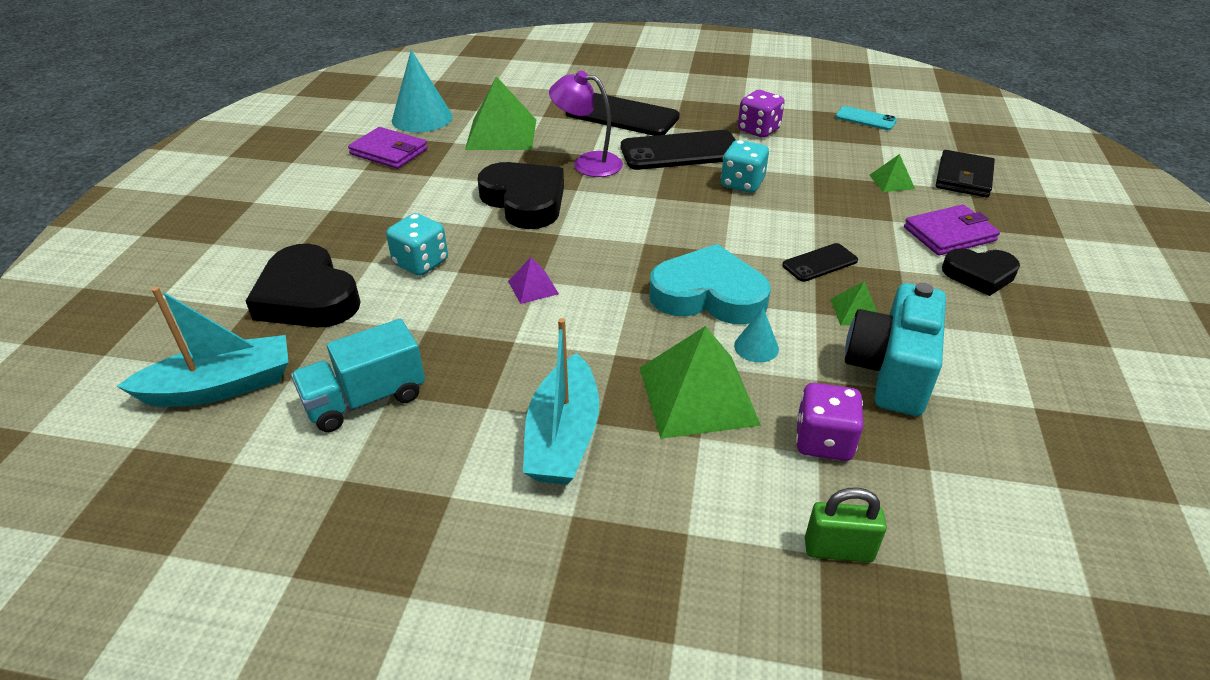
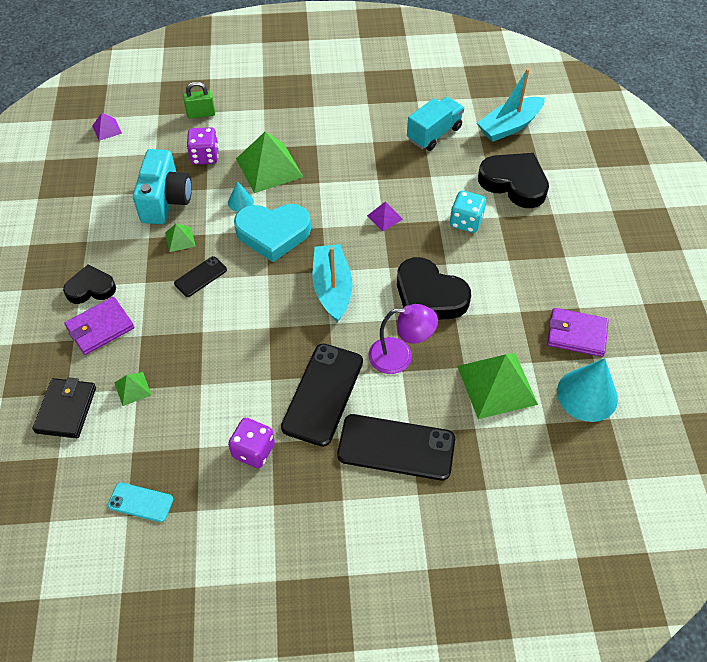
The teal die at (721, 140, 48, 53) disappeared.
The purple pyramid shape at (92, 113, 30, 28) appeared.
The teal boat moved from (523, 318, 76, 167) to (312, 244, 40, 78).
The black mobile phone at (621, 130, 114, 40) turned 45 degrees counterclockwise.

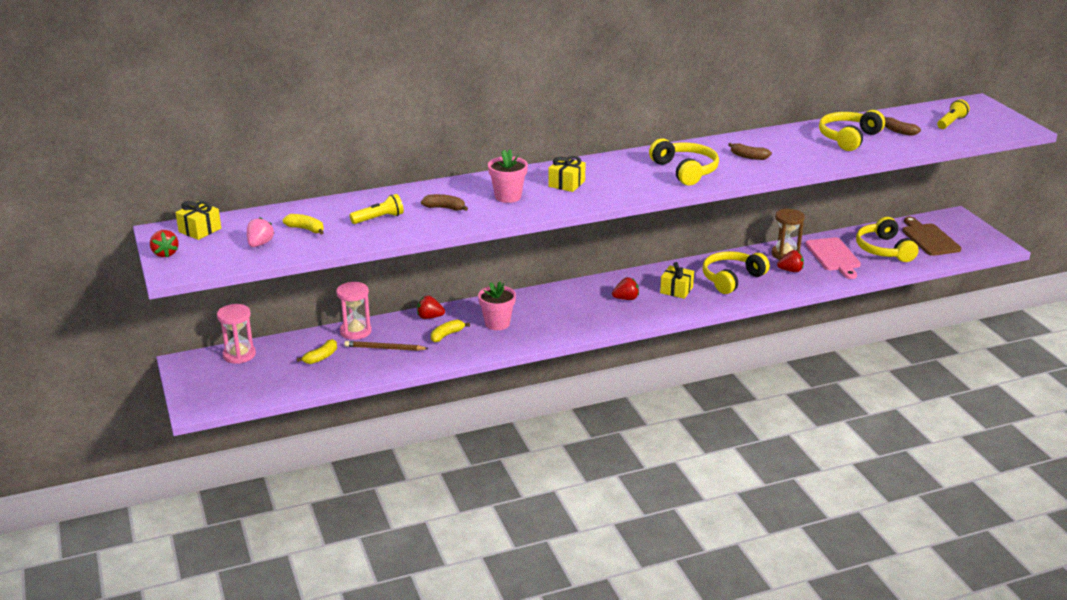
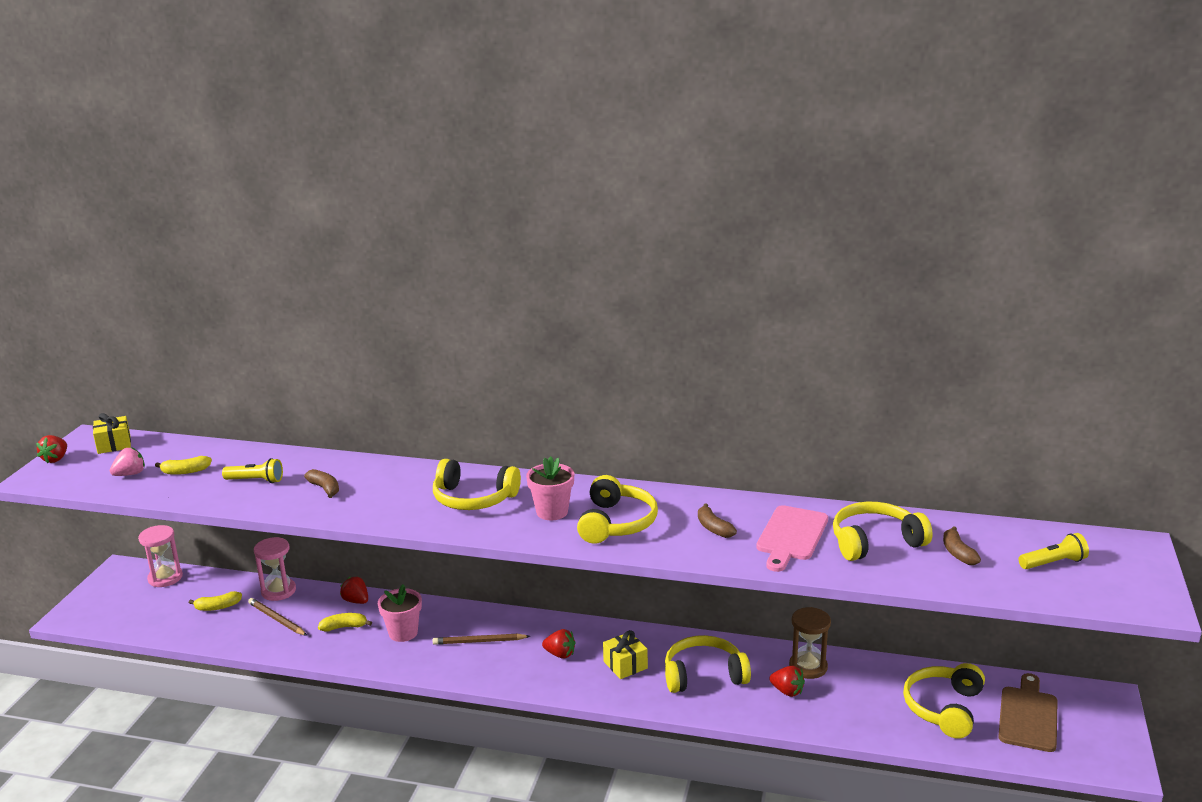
The russet pencil at (433, 634, 97, 11) appeared.
The rosy plant pot moved from (488, 150, 40, 53) to (526, 456, 48, 64).
The rosy cutting board moved from (805, 237, 56, 42) to (756, 505, 72, 67).
The bright yellow wrapped gift at (548, 156, 38, 36) was replaced by the bright yellow headset at (433, 459, 88, 51).
The bright yellow banana fruit at (283, 214, 41, 20) turned 105 degrees clockwise.

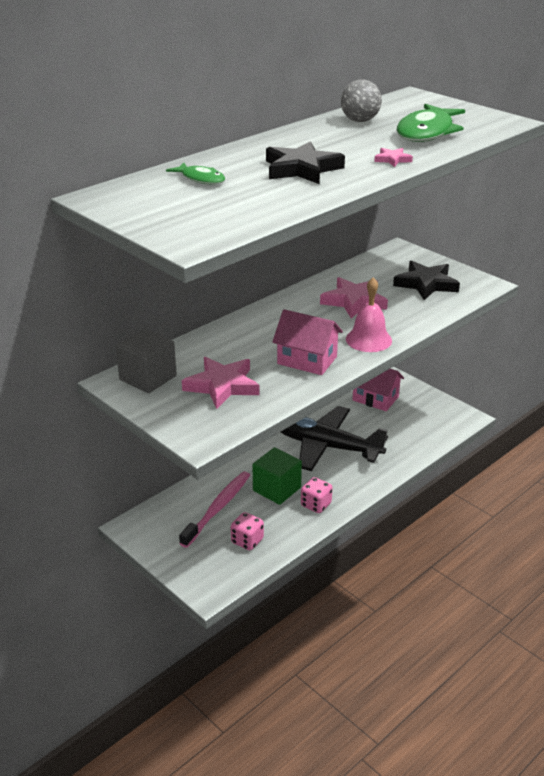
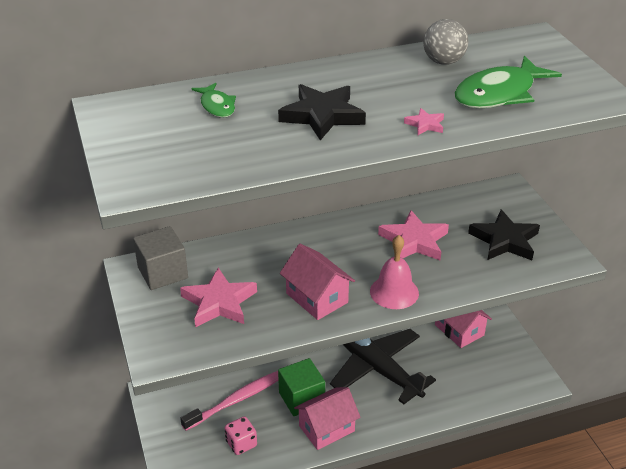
The rosy die at (301, 477, 31, 36) was replaced by the rosy cottage at (294, 387, 66, 63).

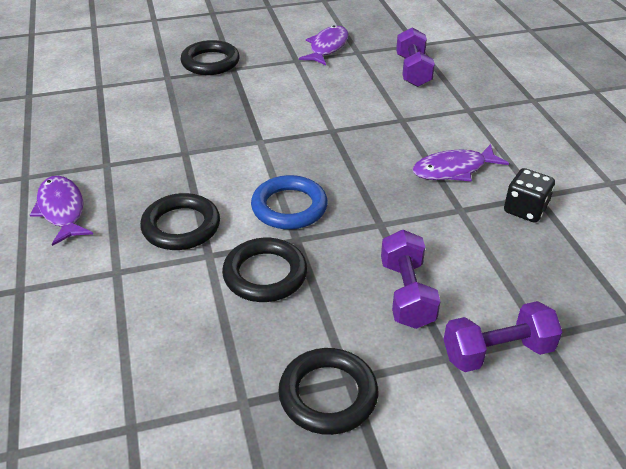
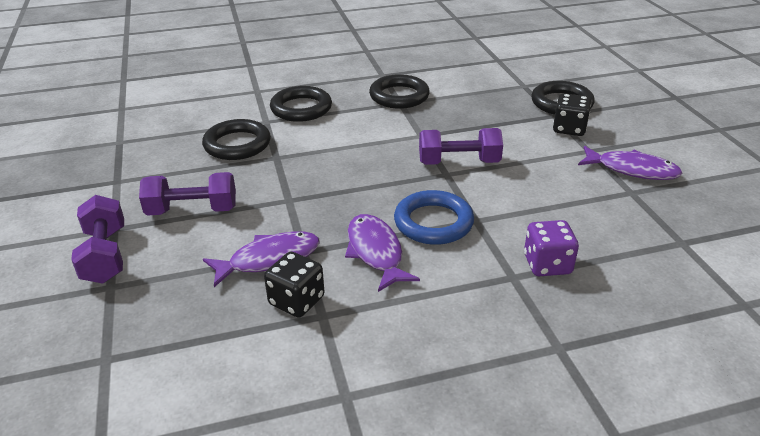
The purple die at (524, 220, 55, 56) appeared.
The black die at (553, 93, 38, 43) appeared.
The purple fish moved from (30, 176, 63, 70) to (203, 231, 117, 56).
The blue torus moved from (251, 175, 77, 54) to (394, 190, 80, 55).
The black torus moved from (278, 348, 101, 87) to (369, 74, 61, 35).
The purple free weight moved from (396, 27, 39, 60) to (419, 128, 84, 37).

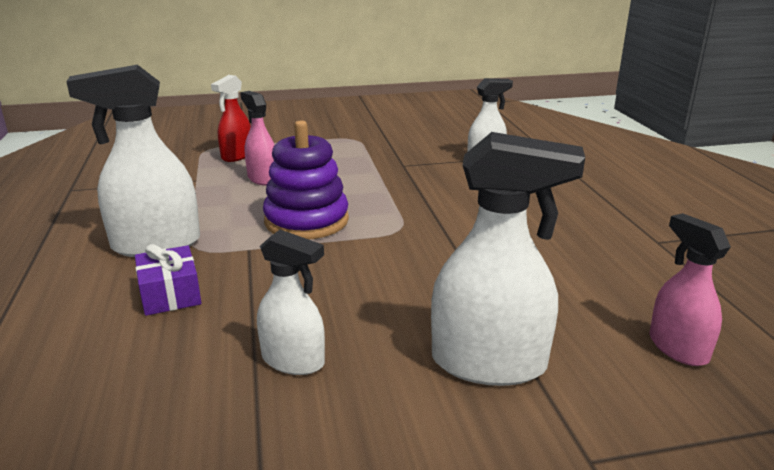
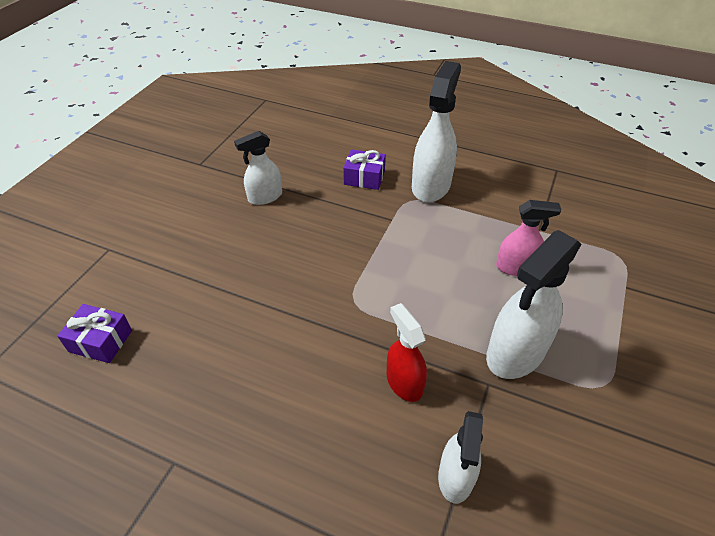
The purple ring stacker at (263, 120, 86, 119) disappeared.
The red spray bottle moved from (211, 75, 40, 87) to (387, 303, 40, 99).
The white spray bottle moved from (431, 132, 154, 254) to (486, 230, 95, 149).
The rosy spray bottle at (650, 213, 81, 153) was replaced by the purple wrapped gift at (57, 304, 75, 59).

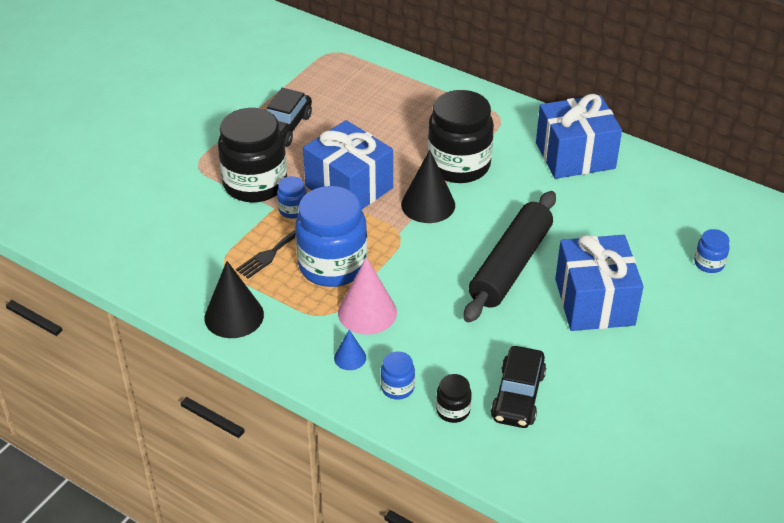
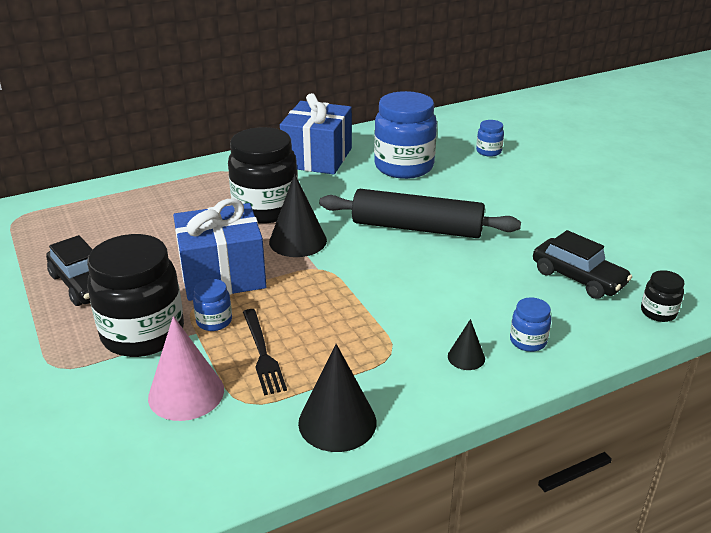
The blue wrapped gift at (555, 235, 89, 96) disappeared.
The blue preserve jar moved from (295, 186, 72, 101) to (374, 91, 63, 88).
The rosy solid cone moved from (338, 257, 59, 78) to (148, 316, 76, 105).
The black preserve jar moved from (436, 374, 36, 49) to (641, 270, 43, 52).
The blue solid cone at (334, 330, 32, 40) became the black solid cone at (448, 319, 37, 51).
The black dough roller at (464, 191, 92, 132) turned 45 degrees counterclockwise.

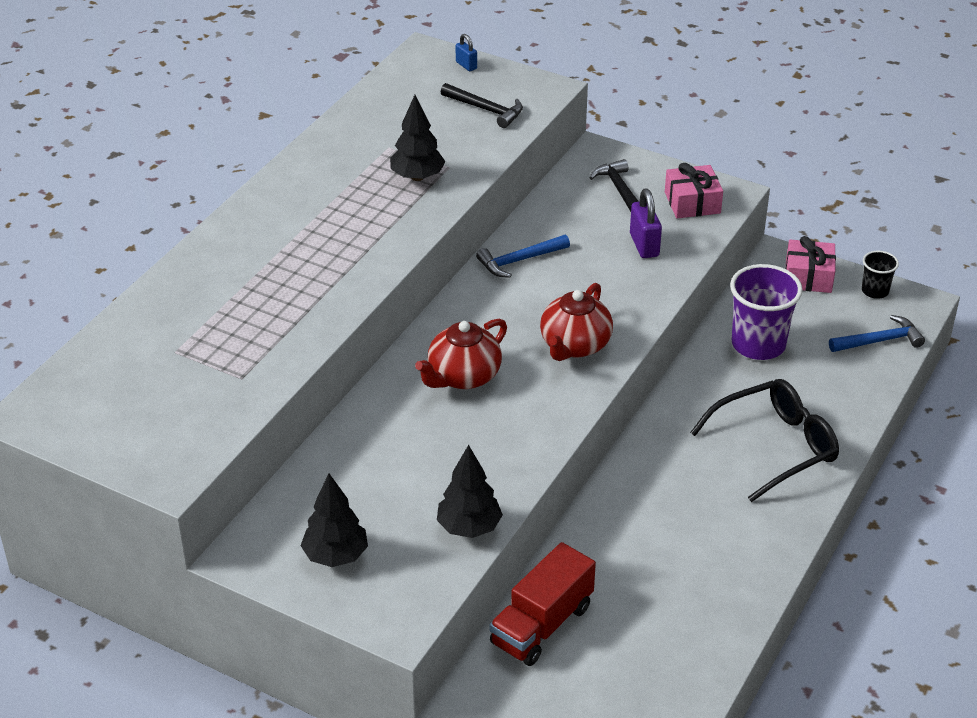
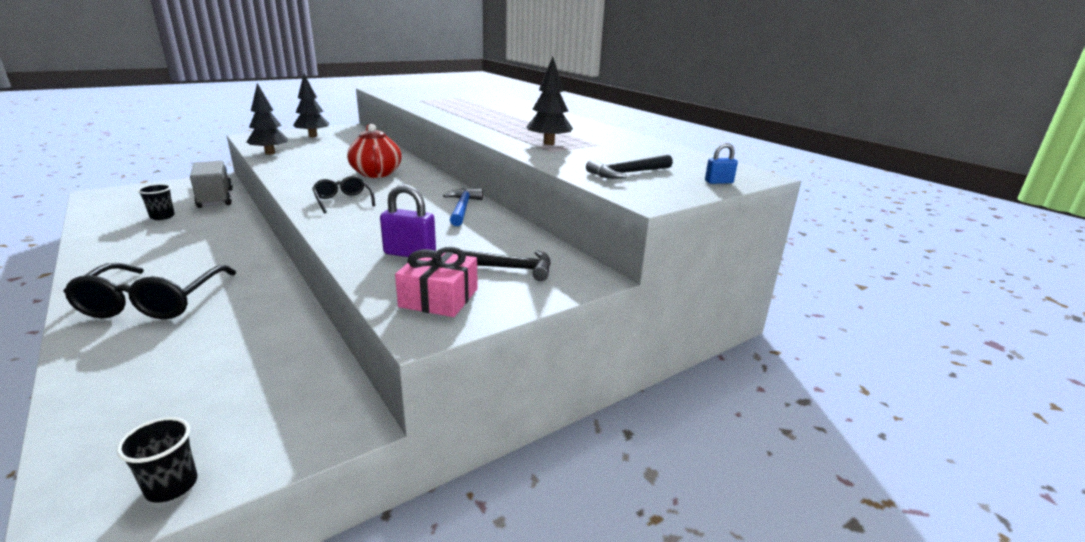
The purple tumbler at (730, 264, 73, 96) disappeared.
The rosy wrapped gift at (786, 236, 50, 57) disappeared.
The blue carpenter's hammer at (829, 315, 96, 37) disappeared.
The black tumbler at (138, 184, 37, 36) appeared.
The red teapot at (540, 283, 73, 78) was replaced by the black spectacles at (312, 176, 63, 38).
The red toy truck at (490, 542, 106, 124) became the gray toy truck at (190, 161, 43, 47).

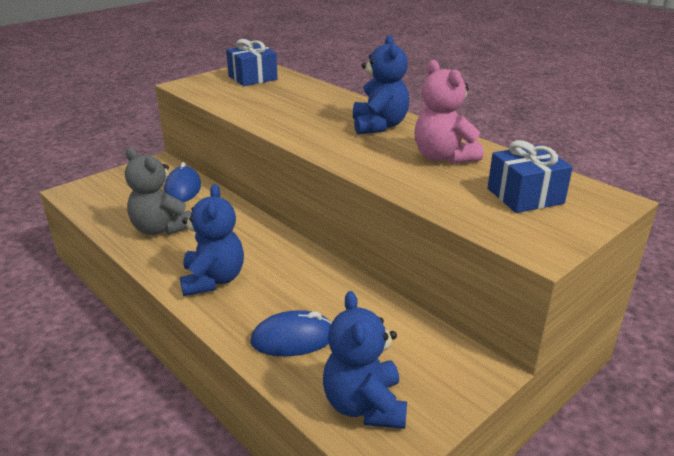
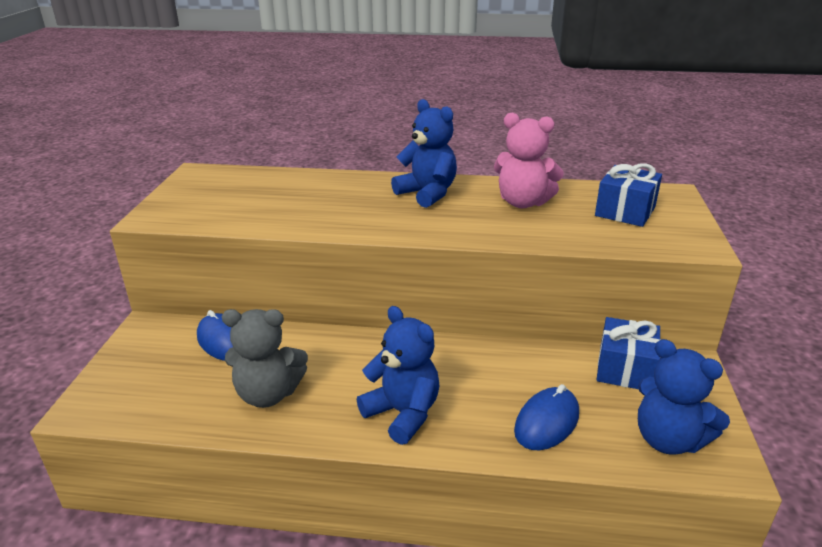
The blue wrapped gift moved from (226, 39, 52, 47) to (597, 317, 64, 72).

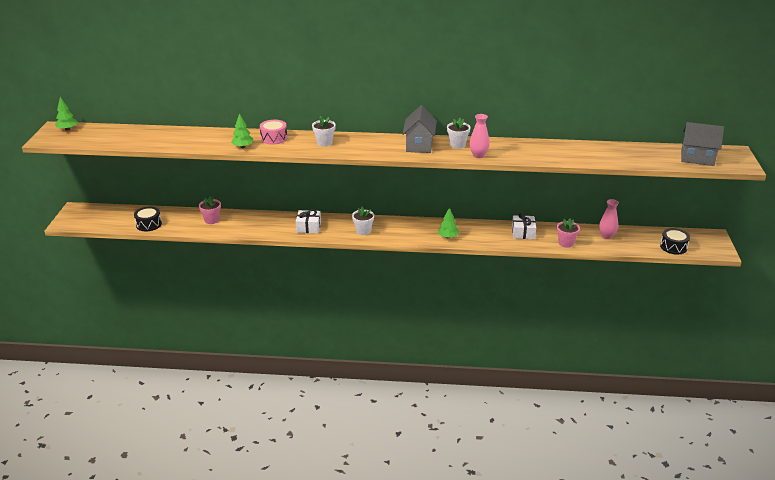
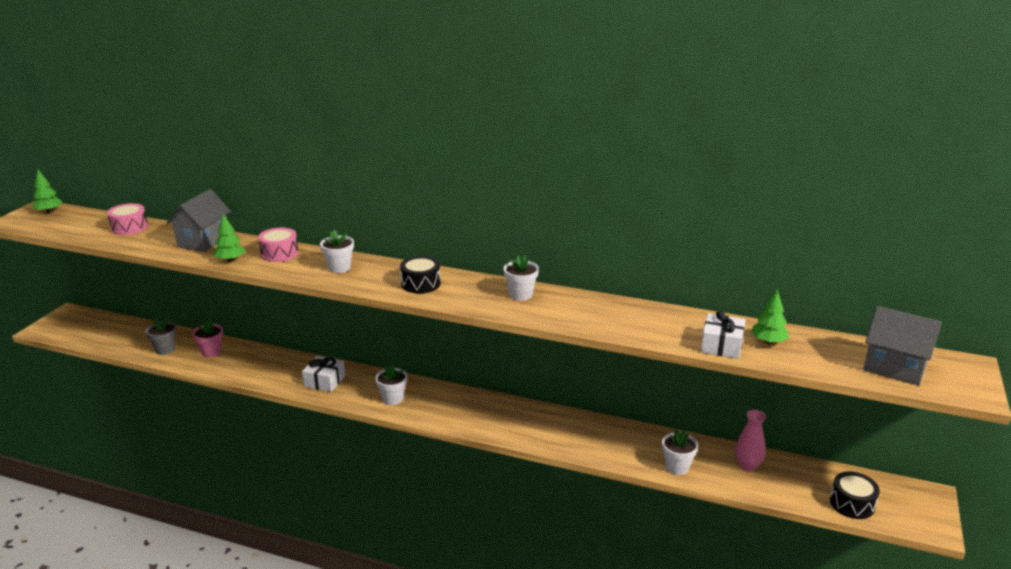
The rosy flower vase at (469, 114, 21, 44) disappeared.
The rosy drum at (107, 203, 41, 32) appeared.
The gray plant pot at (145, 318, 32, 37) appeared.
The black drum moved from (134, 206, 28, 25) to (400, 256, 41, 37).
The gray cottage moved from (403, 105, 34, 48) to (167, 189, 64, 63).
The emerald toy tree moved from (438, 207, 21, 31) to (751, 289, 38, 55).
The white wrapped gift moved from (512, 213, 24, 26) to (701, 311, 45, 48).
The rosy plant pot at (557, 218, 23, 30) became the white plant pot at (662, 429, 36, 46).

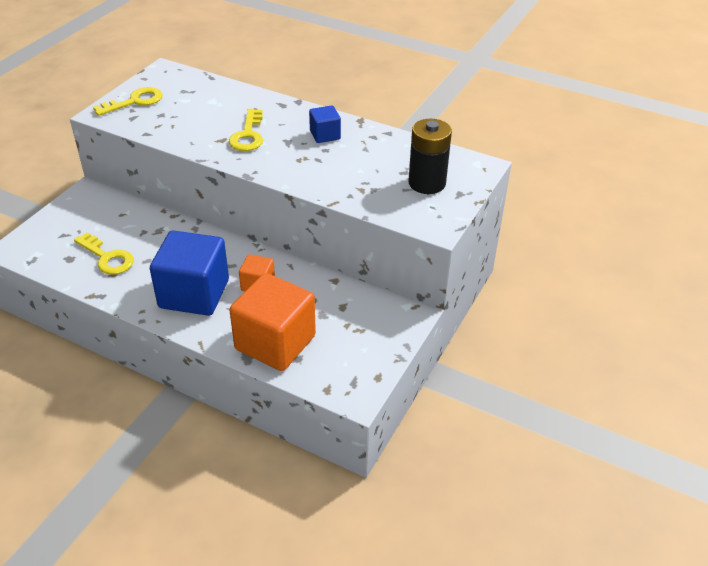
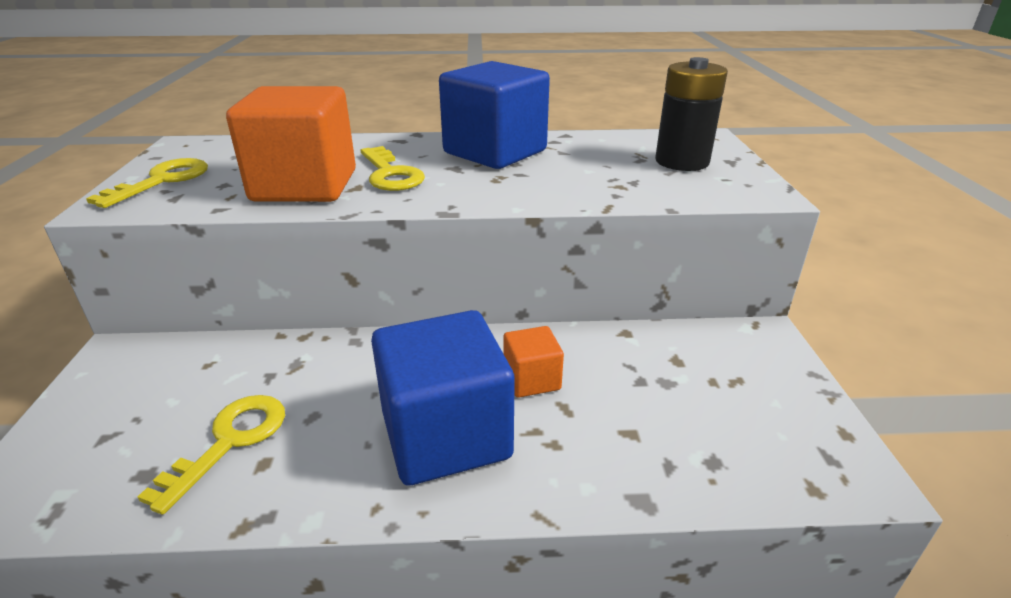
The orange-coloured solid cube moved from (229, 273, 87, 98) to (226, 86, 130, 116).
The bright yellow latchkey at (74, 232, 60, 43) turned 75 degrees counterclockwise.
The blue solid cube at (309, 105, 32, 38) changed to 2.06 times the size.

